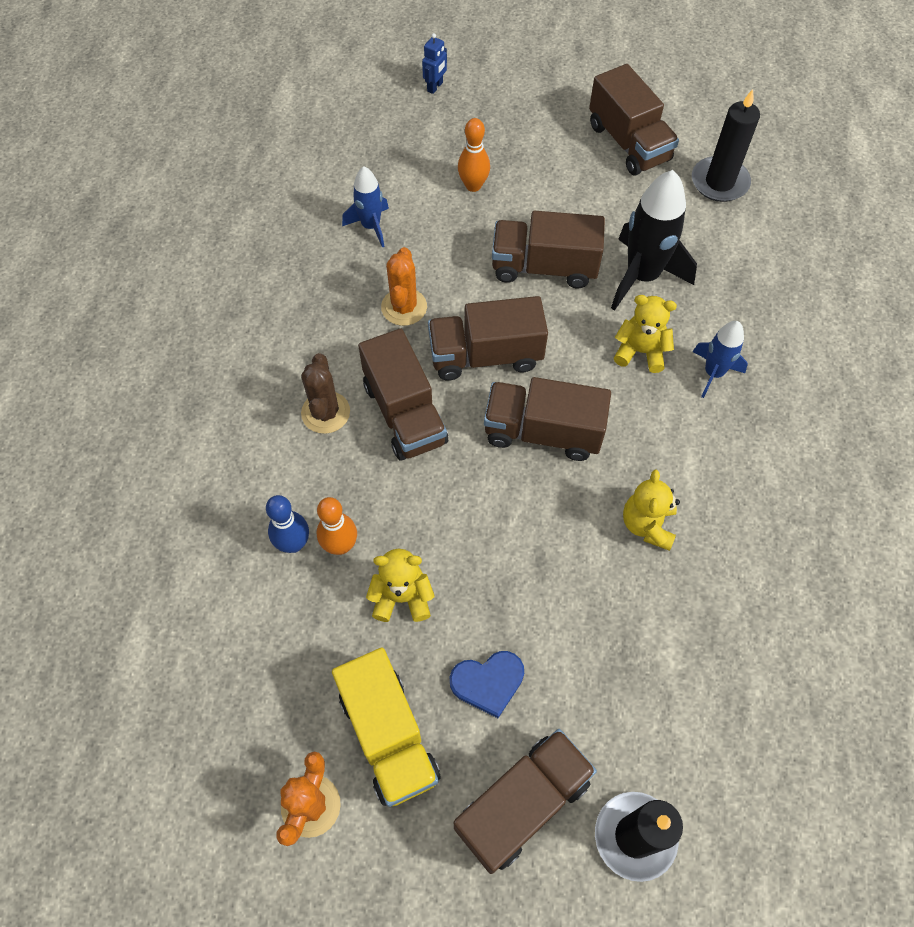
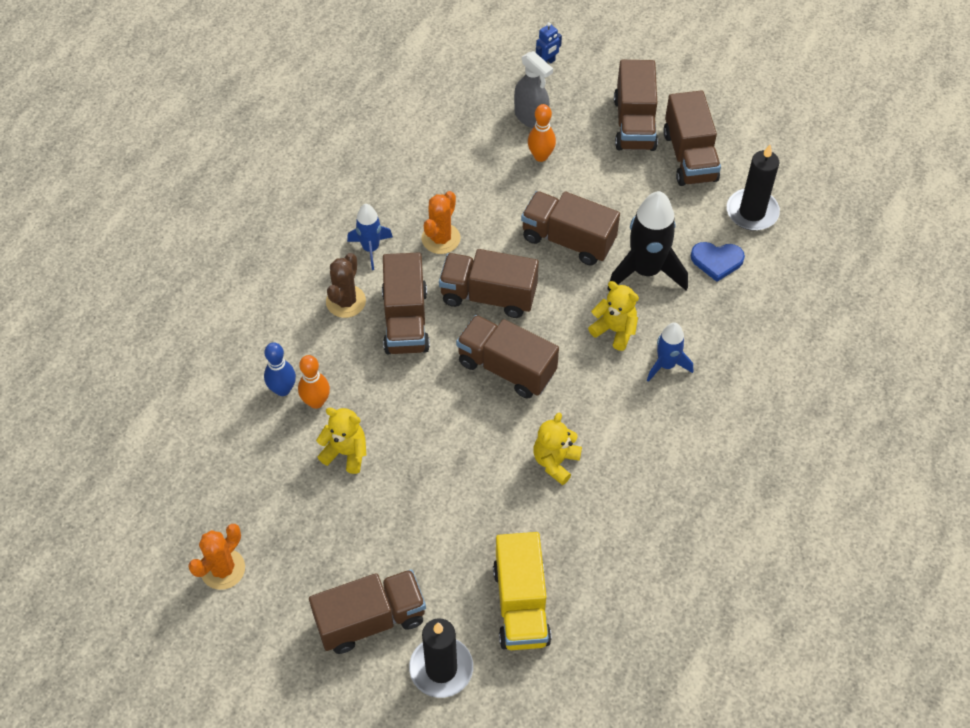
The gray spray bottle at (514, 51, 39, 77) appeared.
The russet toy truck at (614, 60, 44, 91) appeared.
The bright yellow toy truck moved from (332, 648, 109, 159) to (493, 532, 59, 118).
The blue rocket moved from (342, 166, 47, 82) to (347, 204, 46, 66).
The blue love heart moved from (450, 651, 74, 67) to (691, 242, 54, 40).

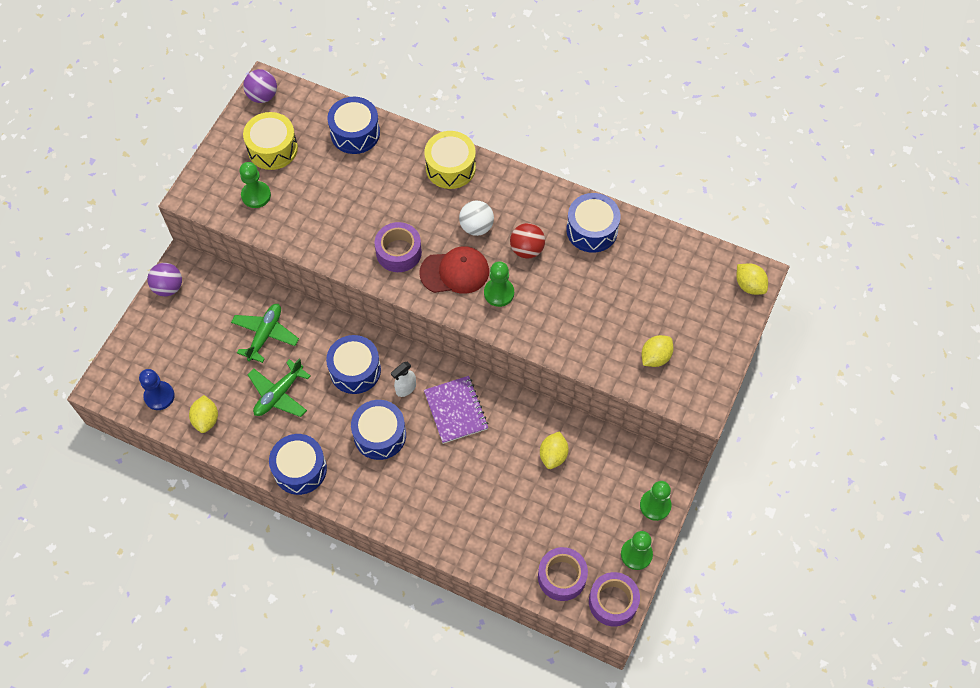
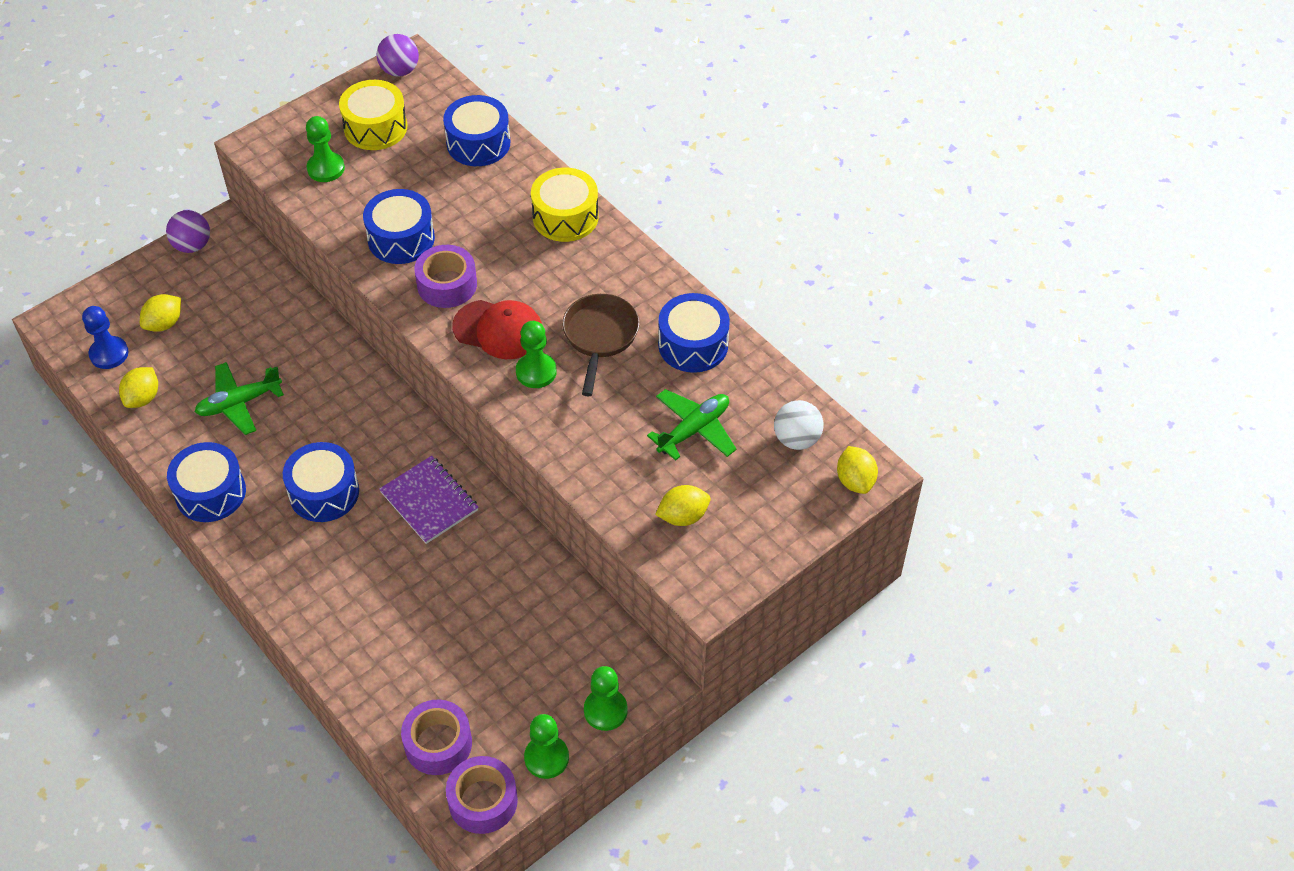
The white spray bottle at (391, 362, 25, 35) disappeared.
The emerald plane moved from (231, 304, 68, 59) to (647, 389, 90, 72).
The blue drum moved from (326, 335, 55, 59) to (363, 189, 72, 75).
The white ball moved from (459, 201, 35, 35) to (774, 400, 50, 50).
The bright yellow toy lemon moved from (540, 431, 29, 38) to (140, 294, 41, 38).
The red ball at (510, 223, 35, 36) was replaced by the russet pan at (562, 294, 77, 102).
The purple notebook at (424, 376, 64, 68) turned 45 degrees counterclockwise.

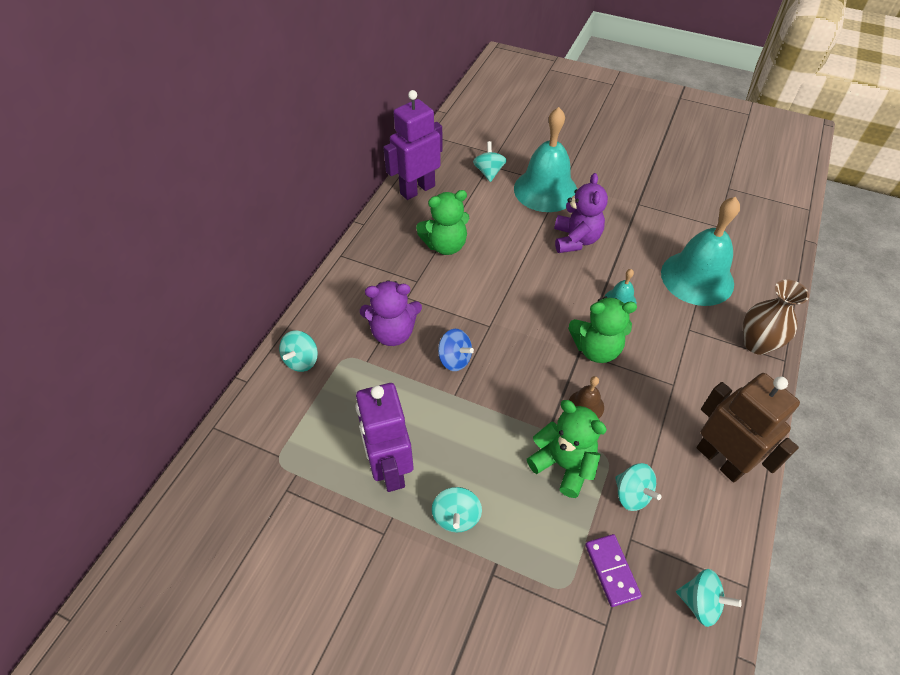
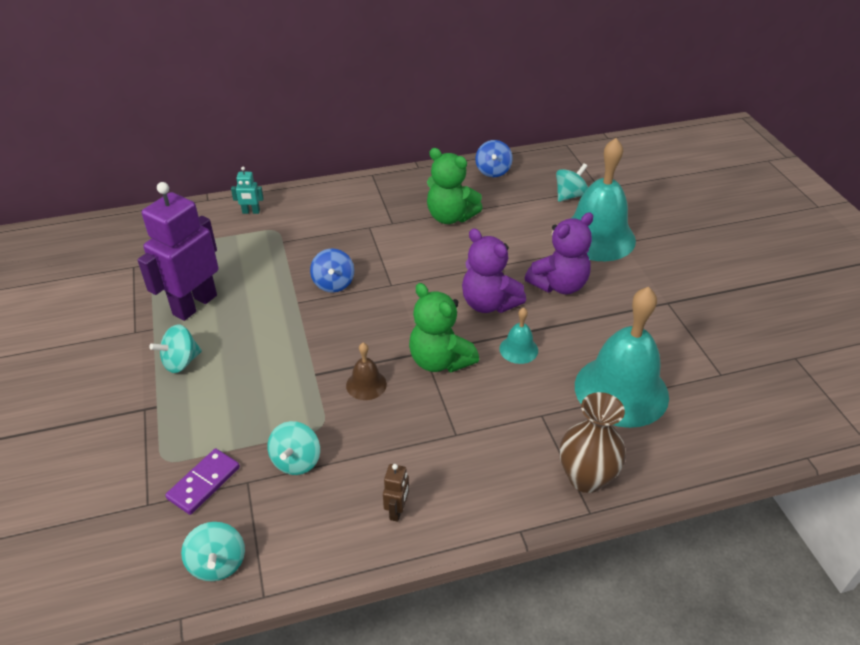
The emerald teddy at (527, 400, 80, 98) disappeared.
The purple teddy moved from (360, 280, 62, 66) to (462, 228, 64, 85).
The teal whirligig at (279, 331, 39, 41) was replaced by the teal robot at (231, 167, 33, 47).
The purple robot at (383, 90, 60, 110) was replaced by the blue whirligig at (475, 140, 38, 37).
The russet robot at (697, 373, 103, 110) changed to 0.42 times the size.

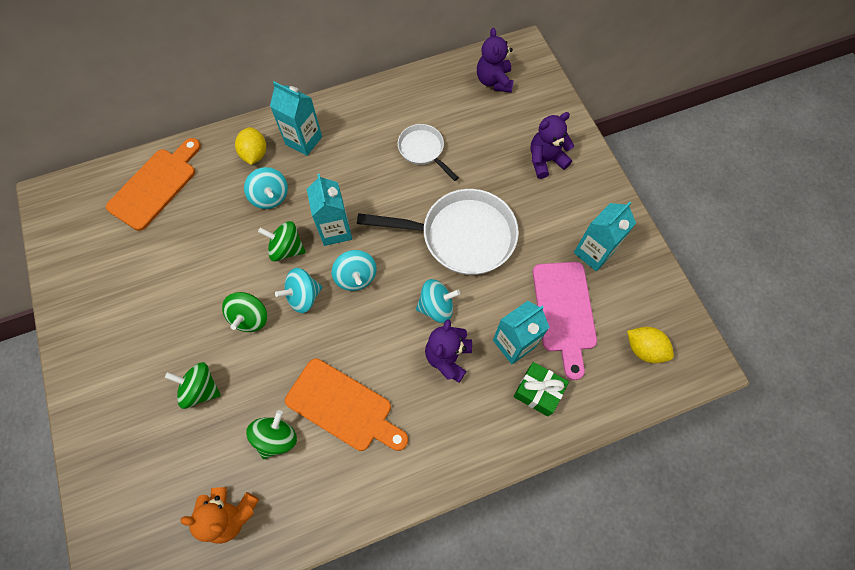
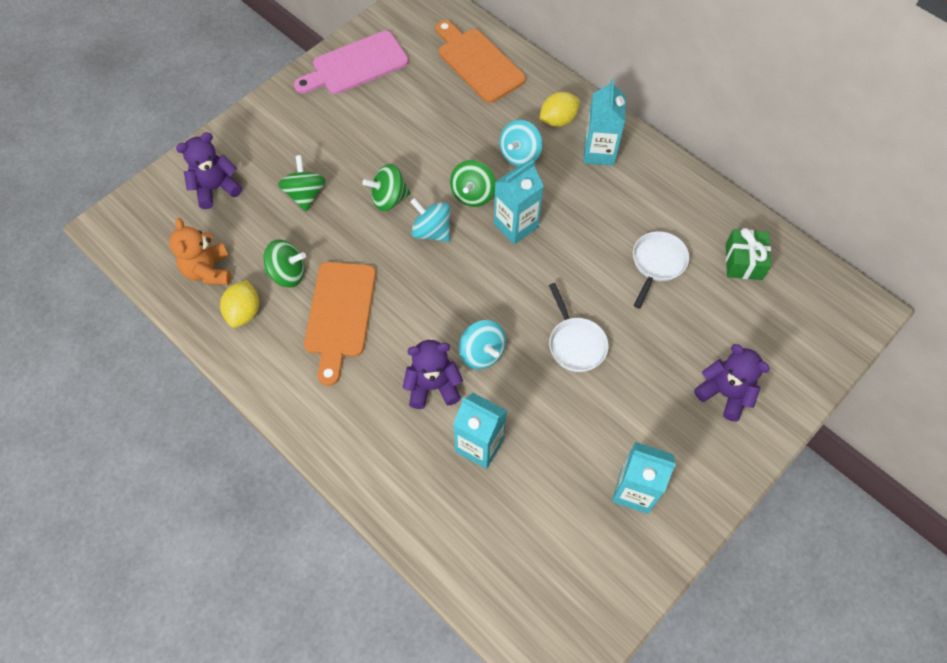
The teal whirligig at (332, 250, 45, 41) disappeared.
The purple teddy moved from (477, 28, 37, 65) to (176, 132, 66, 77).
The emerald wrapped gift moved from (513, 362, 56, 55) to (726, 228, 45, 52).
The rosy cutting board moved from (533, 262, 64, 118) to (294, 31, 115, 63).
The bright yellow toy lemon moved from (627, 327, 47, 36) to (220, 280, 39, 48).
The orange-coloured cutting board at (106, 138, 95, 93) turned 135 degrees counterclockwise.
The emerald whirligig at (258, 221, 48, 41) turned 150 degrees counterclockwise.
The white pan at (357, 189, 162, 86) changed to 0.53 times the size.

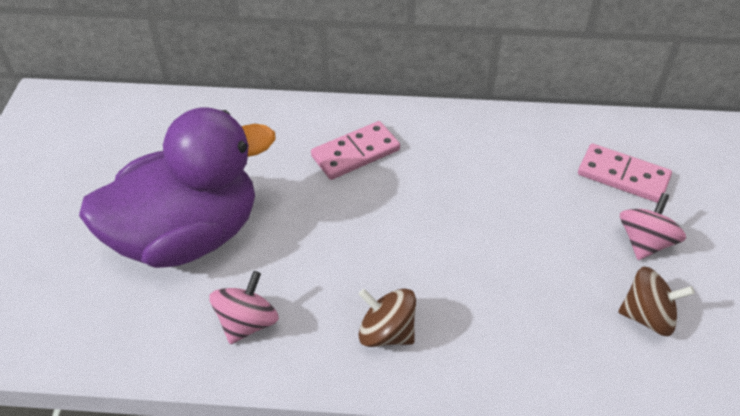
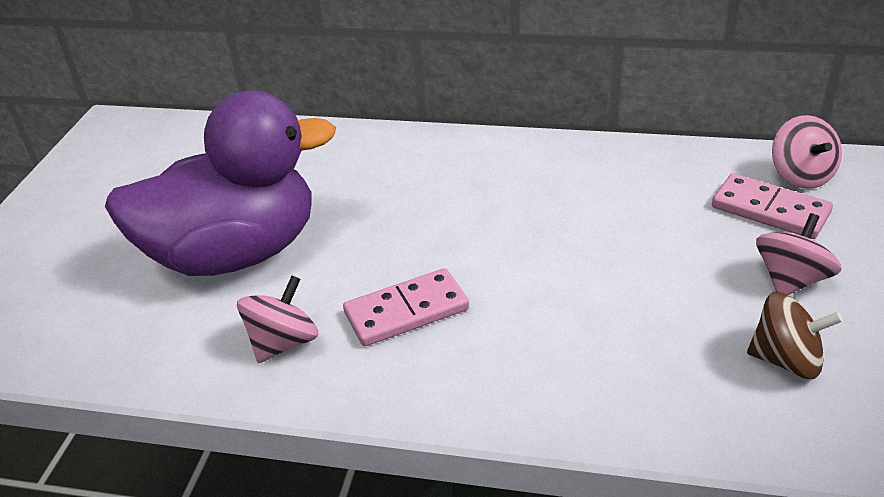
The russet whirligig at (358, 288, 58, 59) disappeared.
The rosy whirligig at (772, 115, 70, 74) appeared.
The rosy domino piece moved from (311, 121, 89, 59) to (343, 268, 126, 78).

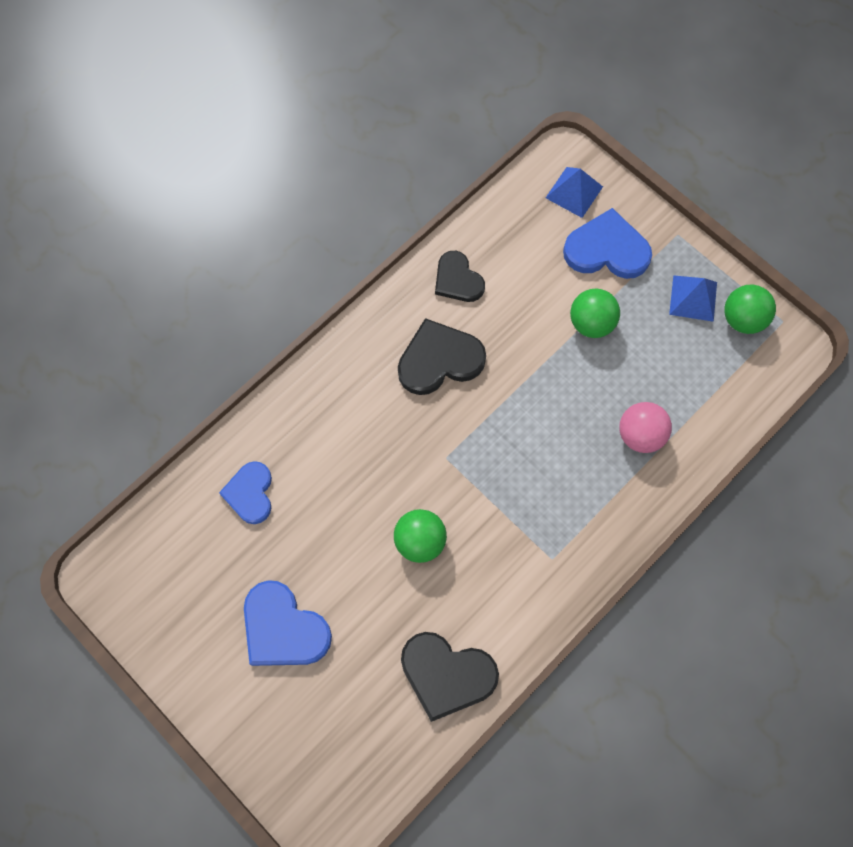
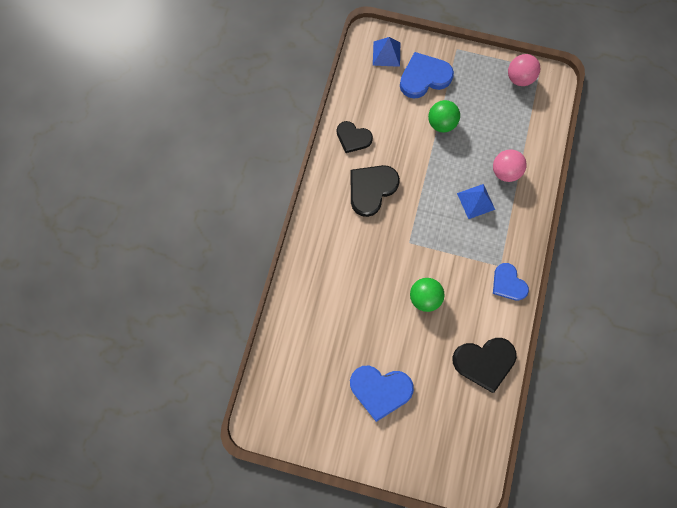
The blue love heart moved from (219, 461, 53, 63) to (493, 263, 36, 37).
The blue pyramid shape moved from (669, 275, 48, 47) to (457, 184, 38, 35).
The emerald ball at (724, 284, 52, 50) became the rosy ball at (508, 54, 32, 32).

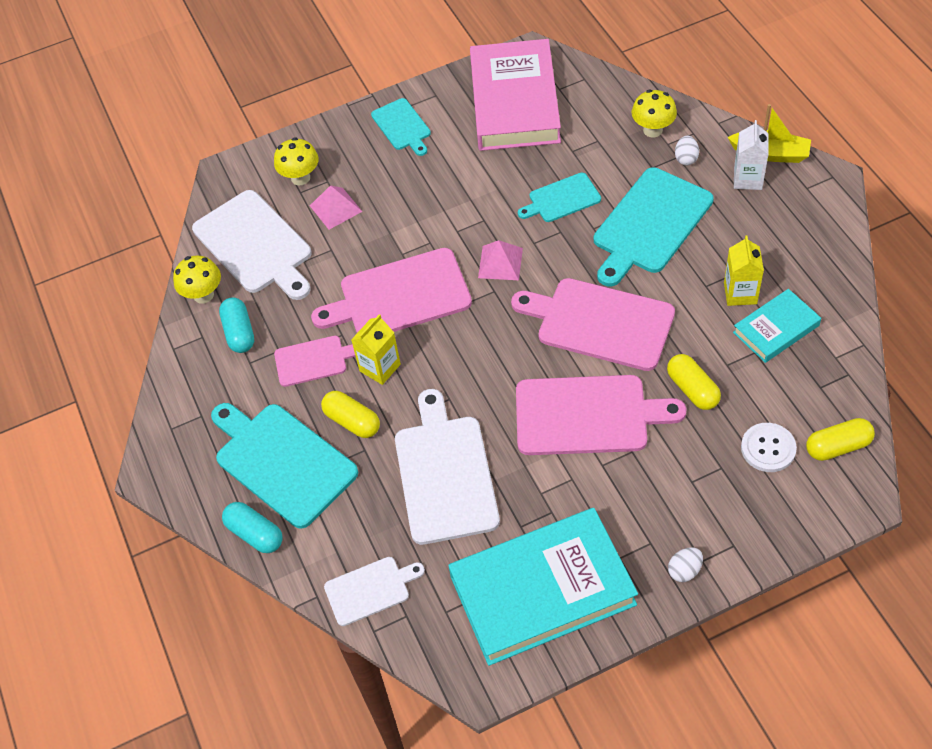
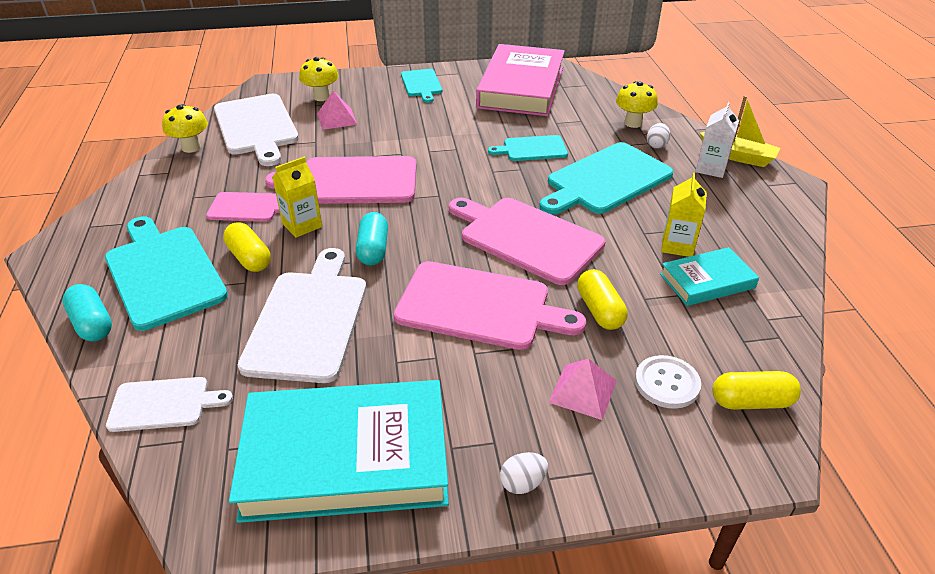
The teal pill moved from (219, 297, 35, 56) to (356, 212, 32, 53).
The rosy pyramid shape moved from (478, 240, 45, 40) to (548, 358, 69, 62).

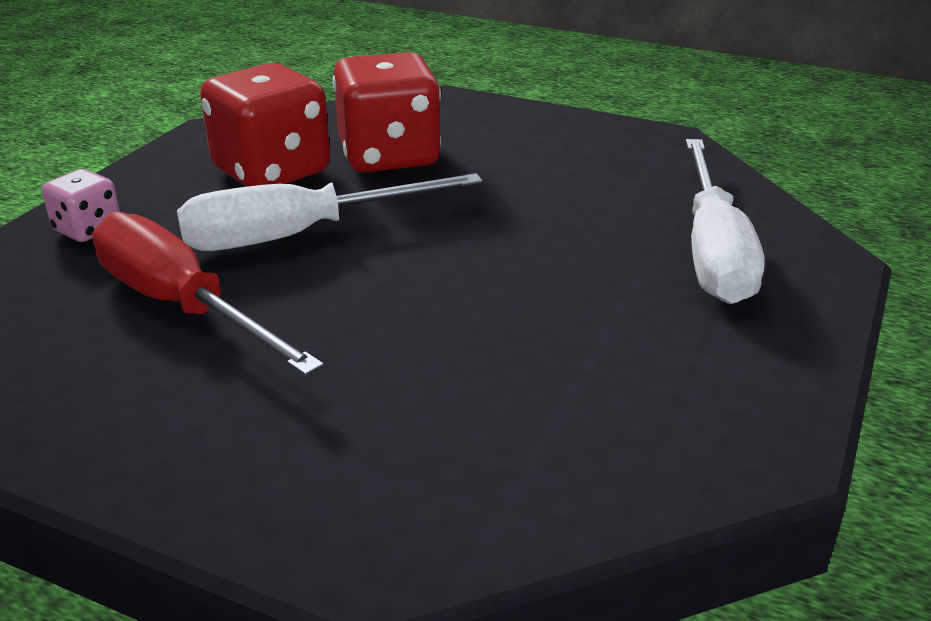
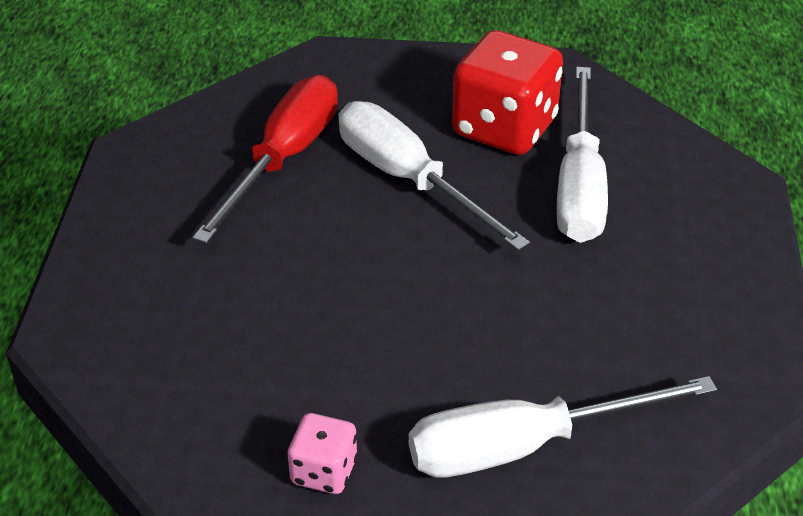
The rosy die moved from (42, 169, 78, 73) to (287, 413, 70, 81).
The red die at (332, 52, 110, 120) was replaced by the white flat screwdriver at (556, 67, 52, 176).

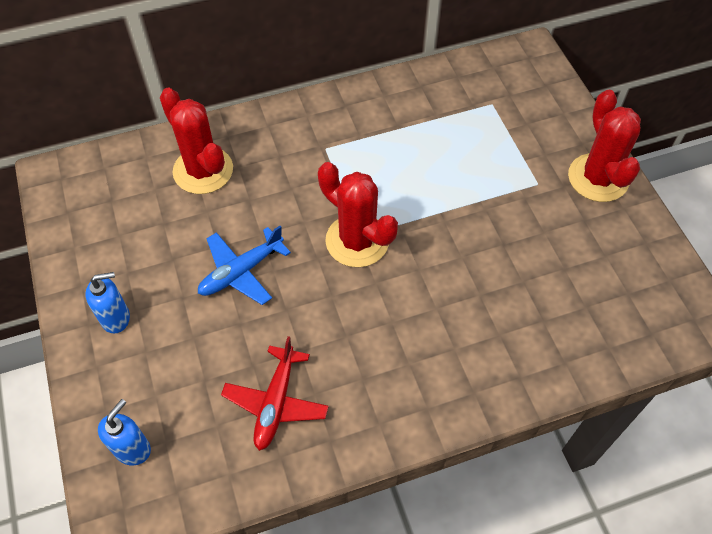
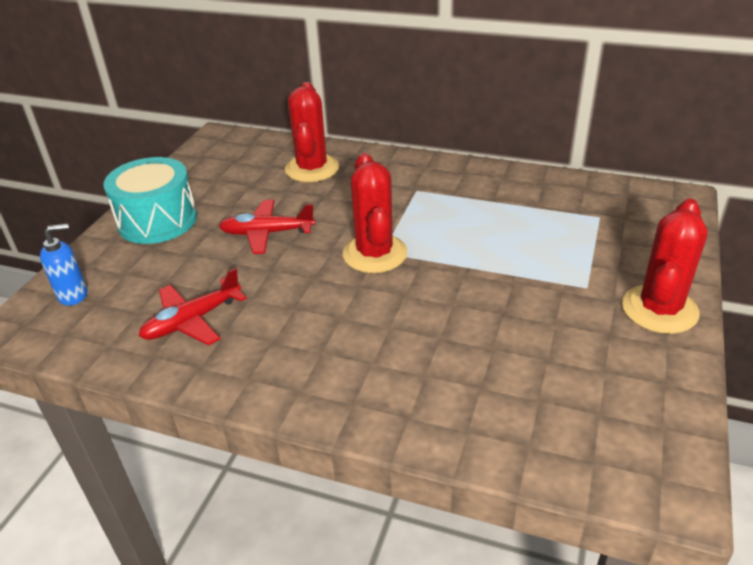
The blue soap pump at (85, 272, 45, 62) was replaced by the teal drum at (103, 157, 94, 87).
The blue plane at (198, 226, 93, 79) became the red plane at (219, 200, 96, 54).

